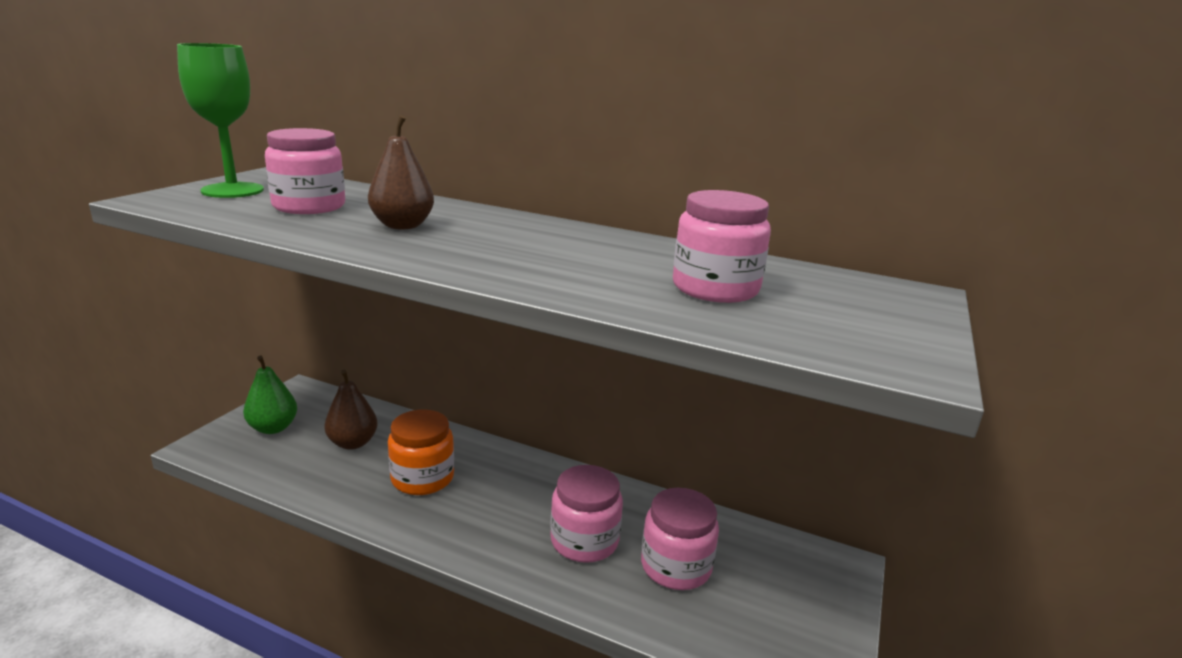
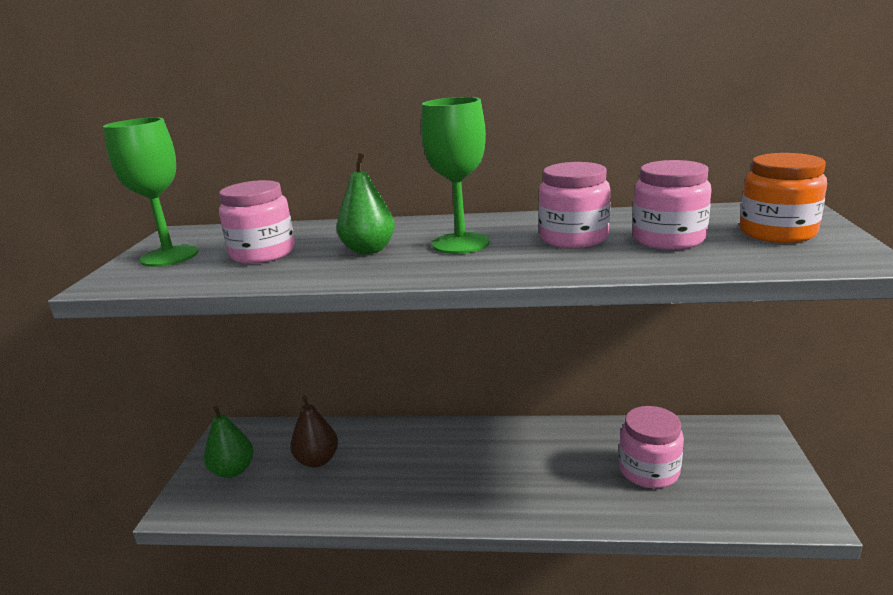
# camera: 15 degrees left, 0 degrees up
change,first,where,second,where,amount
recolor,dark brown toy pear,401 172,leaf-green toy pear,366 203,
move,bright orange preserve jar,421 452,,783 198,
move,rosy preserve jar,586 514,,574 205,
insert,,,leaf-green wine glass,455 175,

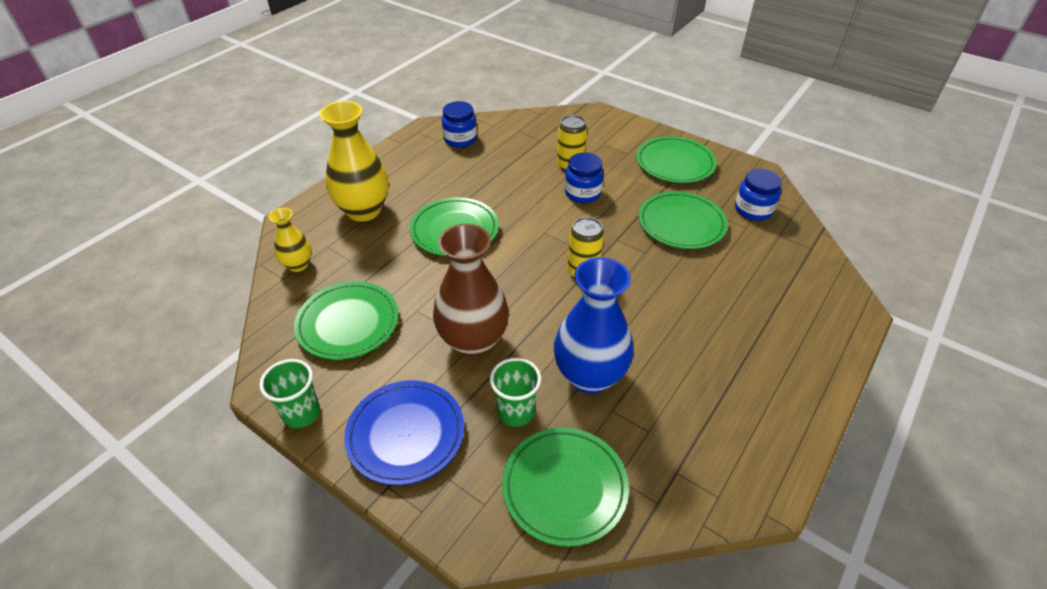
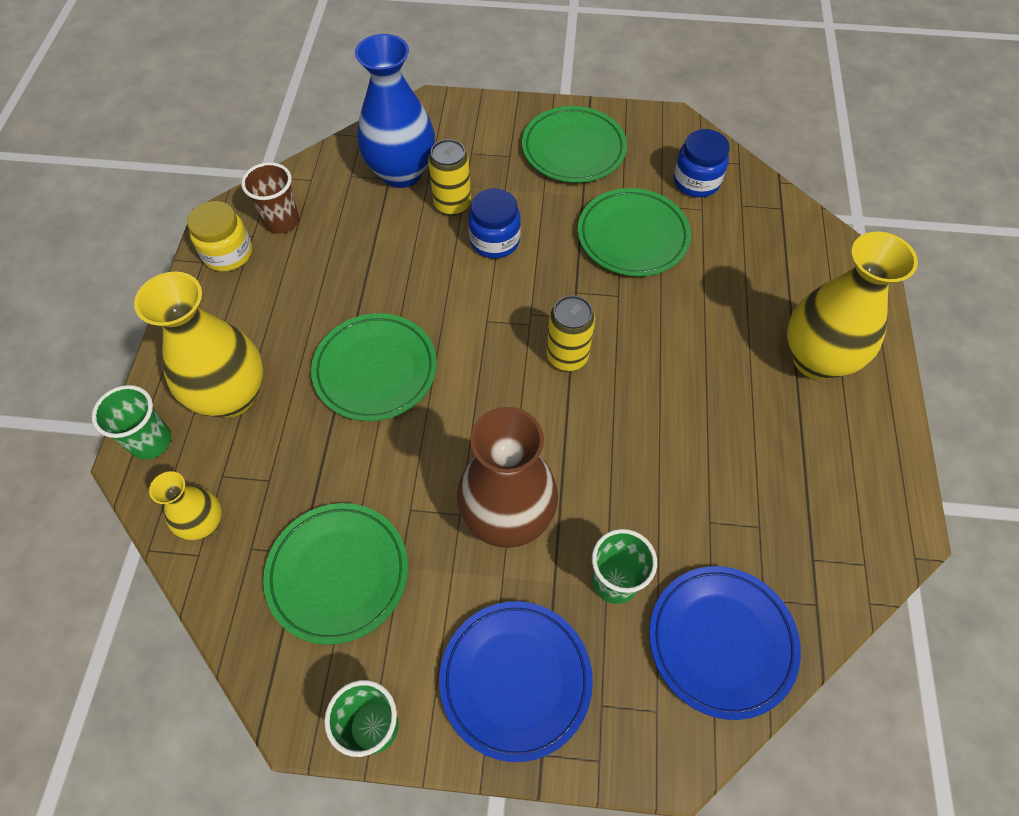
# camera: 30 degrees left, 15 degrees up
change,first,where,second,where,amount
replace,blue preserve jar,459 124,dark brown cup,270 198,
recolor,leaf-green dinner plate,565 487,blue dinner plate,725 643,
move,blue vase,594 325,,395 111,
insert,,,leaf-green cup,131 422,
insert,,,golden preserve jar,219 236,
insert,,,golden vase,852 305,

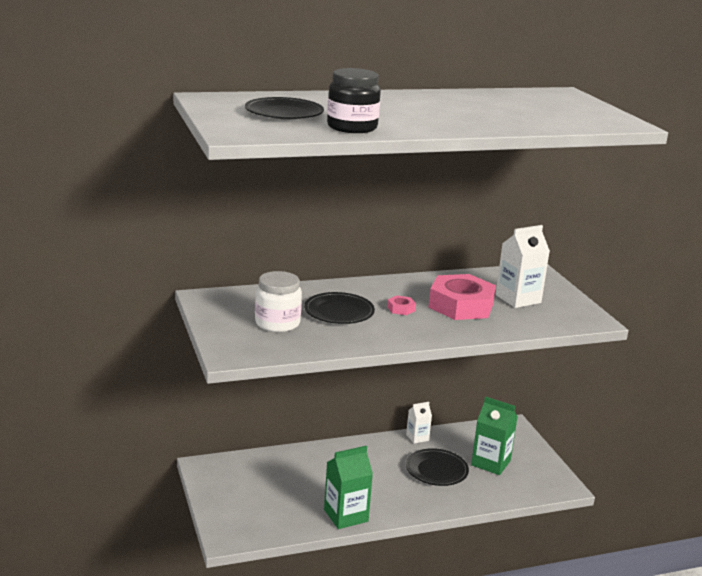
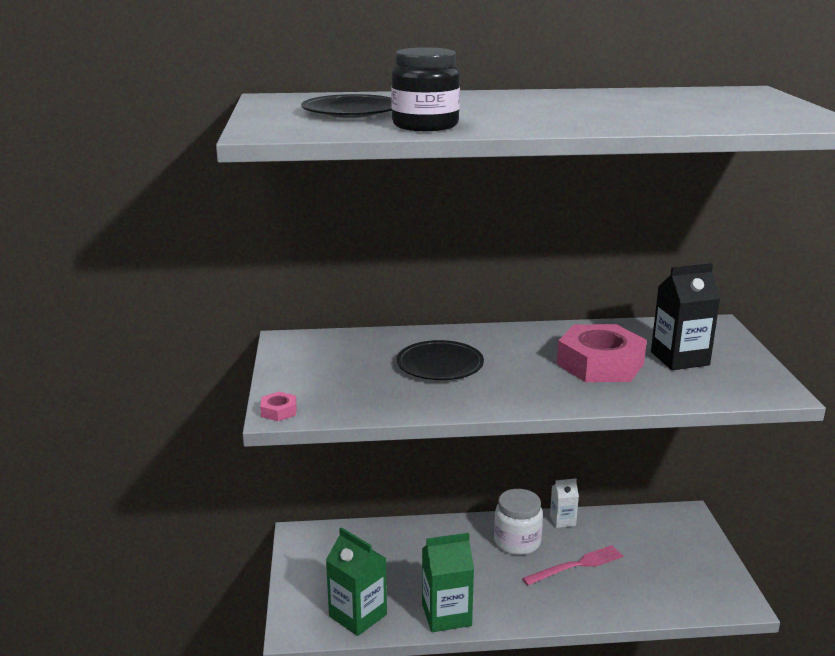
# camera: 15 degrees right, 0 degrees up
change,first,where,second,where,amount
move,snow-white preserve jar,278 301,,518 522,
move,rosy hex nut,401 305,,278 406,
replace,jet-black dinner plate,437 467,rosy dinner fork,572 565,
move,leaf-green juice carton,494 436,,356 581,
recolor,snow-white juice carton,523 266,jet-black juice carton,685 316,

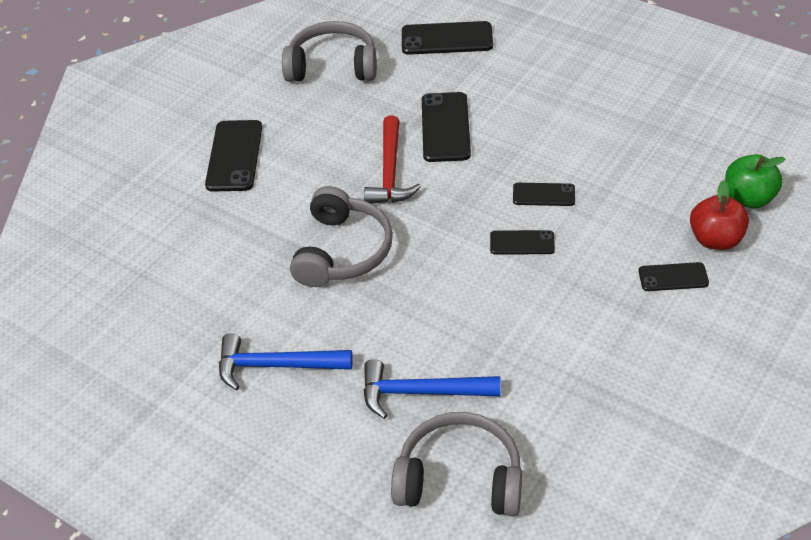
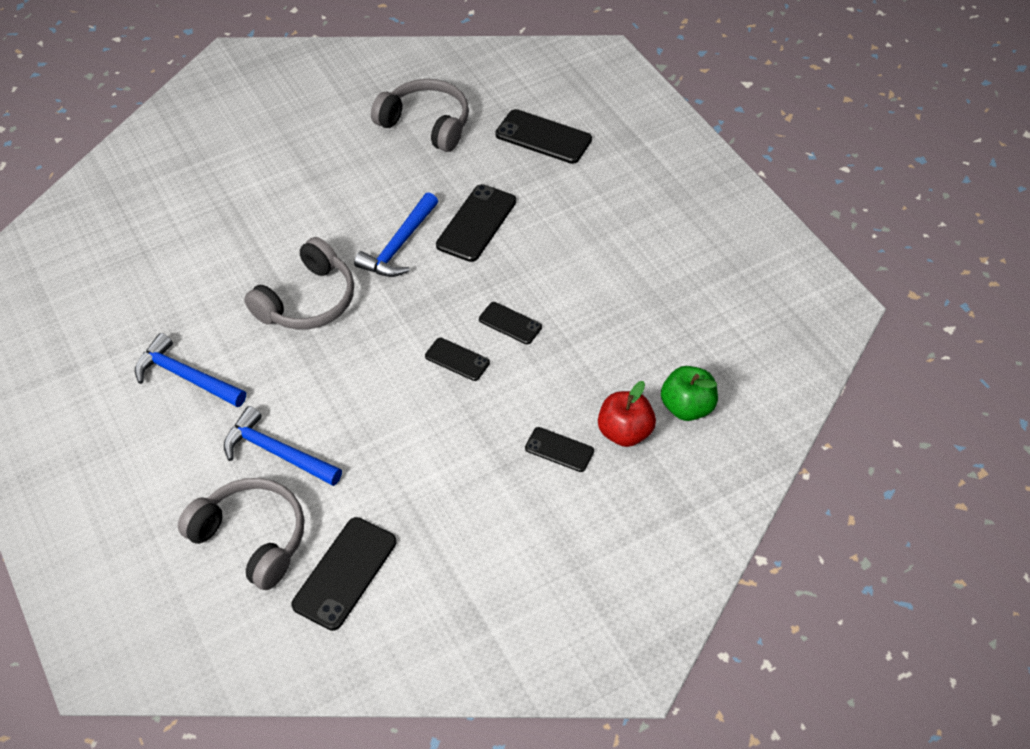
# camera: 25 degrees right, 5 degrees up
change,first,where,second,where,amount
move,jet-black phone,233 156,,344 574,
recolor,crimson carpenter's hammer,392 159,blue carpenter's hammer,396 234,

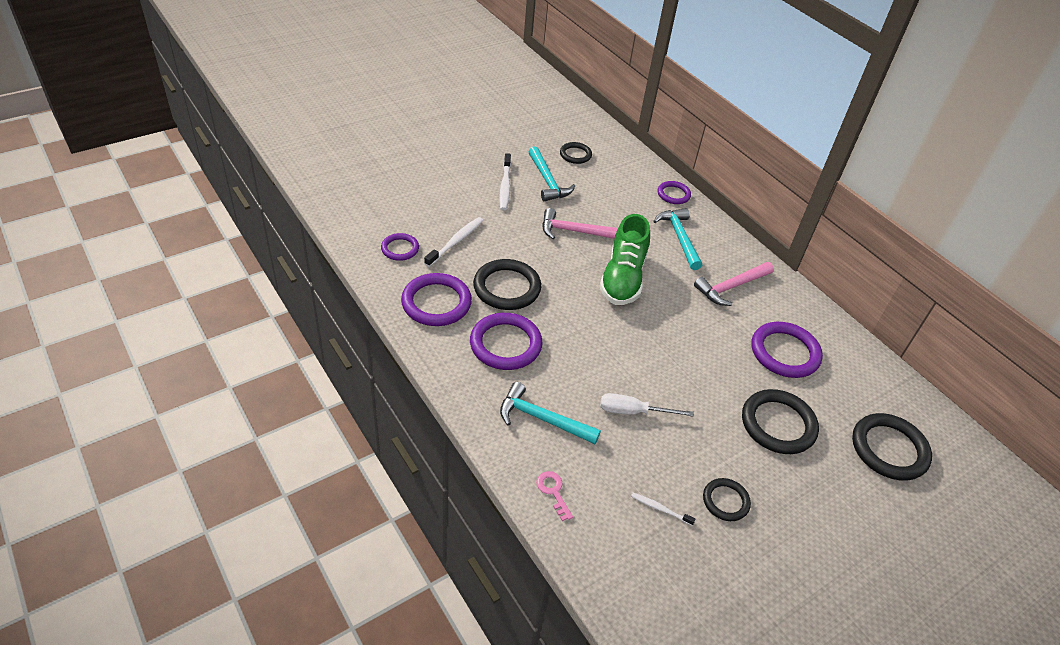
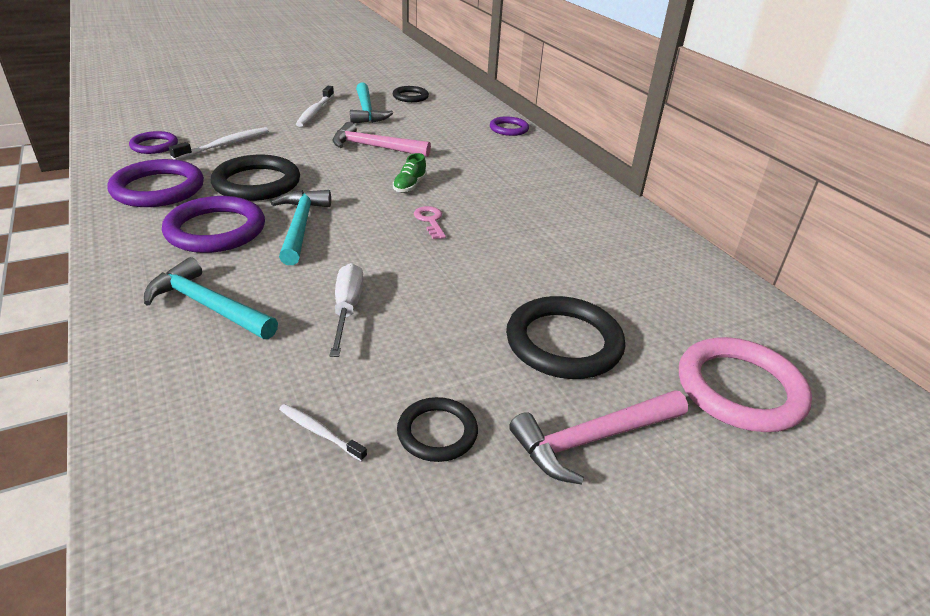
# camera: 10 degrees right, 10 degrees down
change,first,where,second,where,amount
move,rosy key,554 496,,430 222,
resize,leaf-green shoe,624 259,,410 173,x0.43
rotate,snow-white hand screwdriver,647 405,,346 310,75 degrees clockwise
move,turquoise carpenter's hammer,677 239,,301 227,
move,rosy carpenter's hammer,734 284,,598 437,
delete,royal purple hoop,787 350,,,
recolor,jet-black hoop,892 447,rosy hoop,745 384,

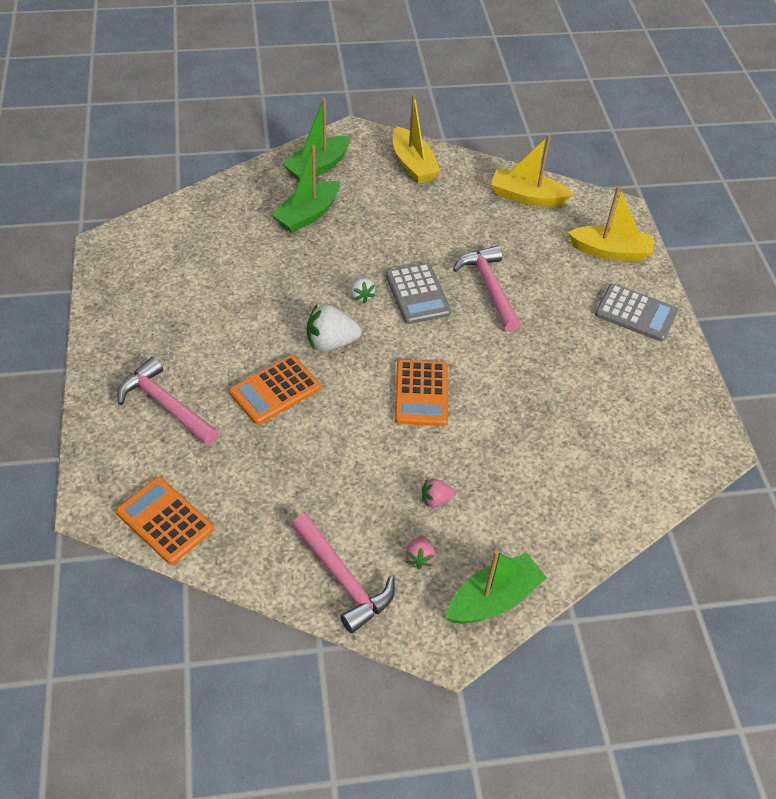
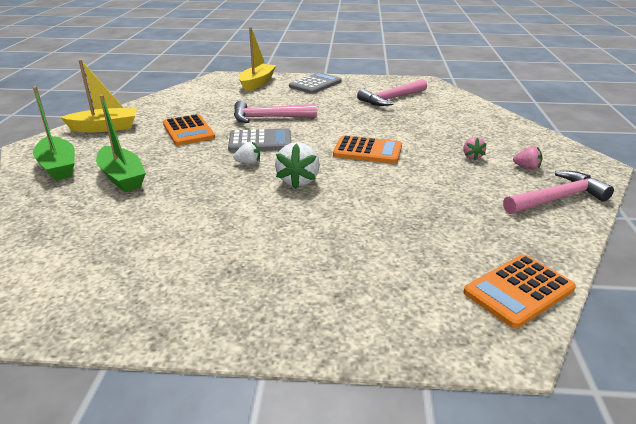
# camera: 75 degrees left, 20 degrees down
change,first,where,second,where,amount
move,rosy carpenter's hammer,168 401,,392 92,
move,bright orange pocket calculator,275 390,,189 129,
delete,leaf-green boat,496 587,,,
delete,golden boat,532 171,,,

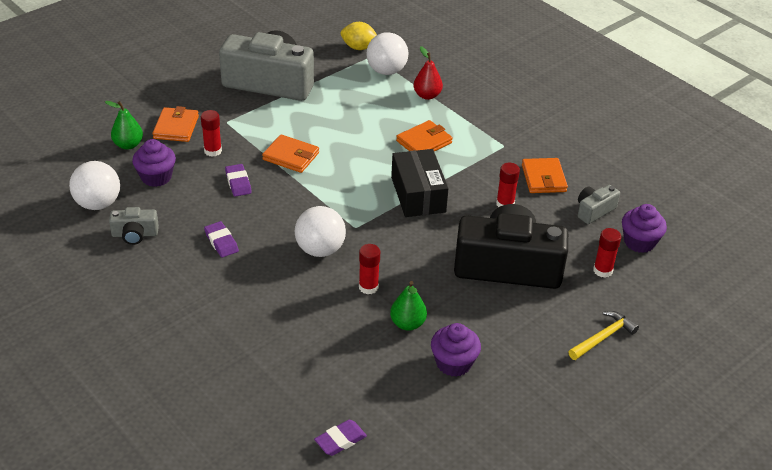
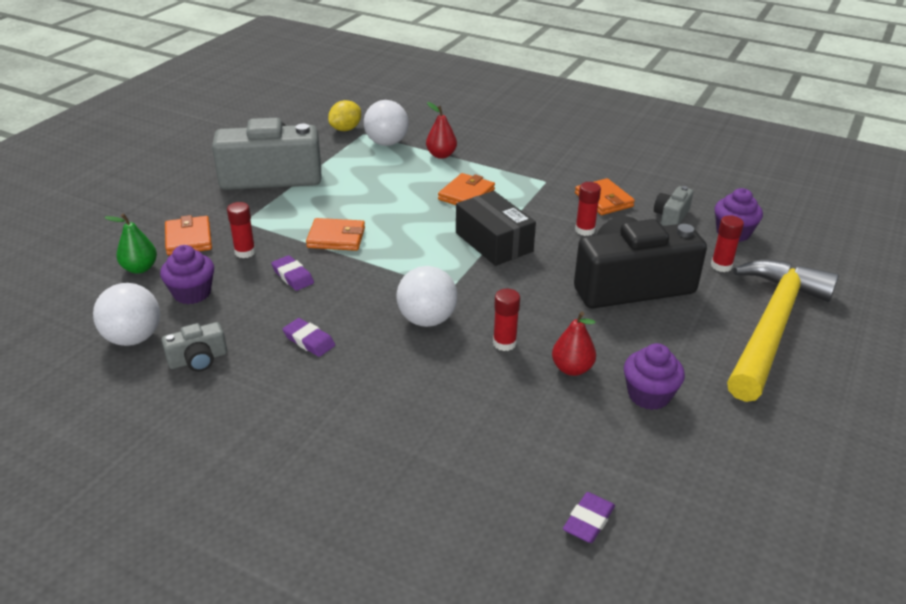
# camera: 20 degrees left, 5 degrees down
change,first,where,second,where,amount
rotate,golden citrus fruit,359 36,,344 115,45 degrees counterclockwise
recolor,leaf-green toy pear,408 306,crimson toy pear,574 344,
resize,golden carpenter's hammer,603 335,,783 330,x2.40

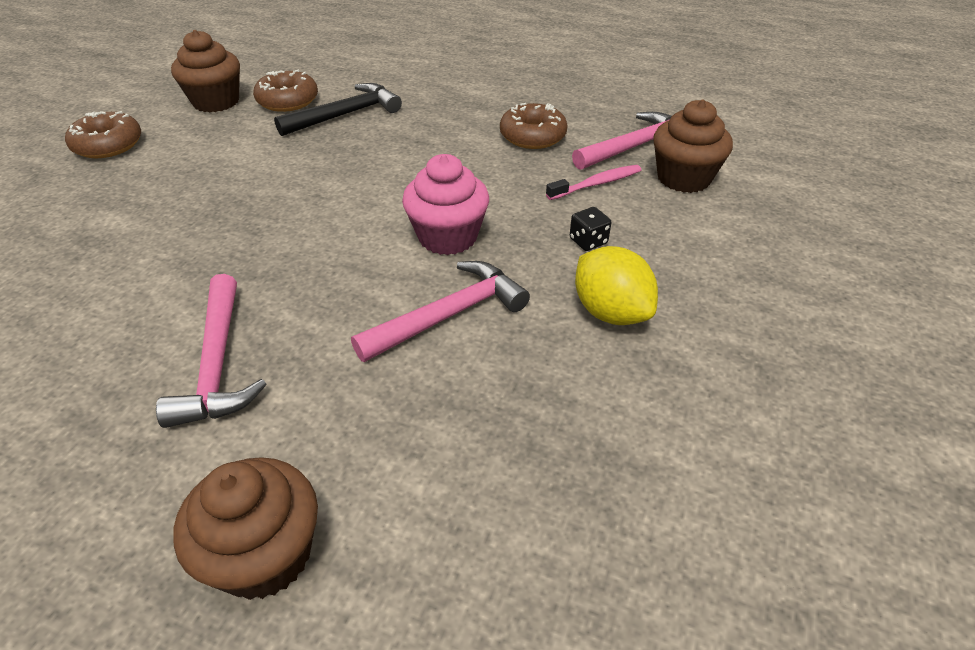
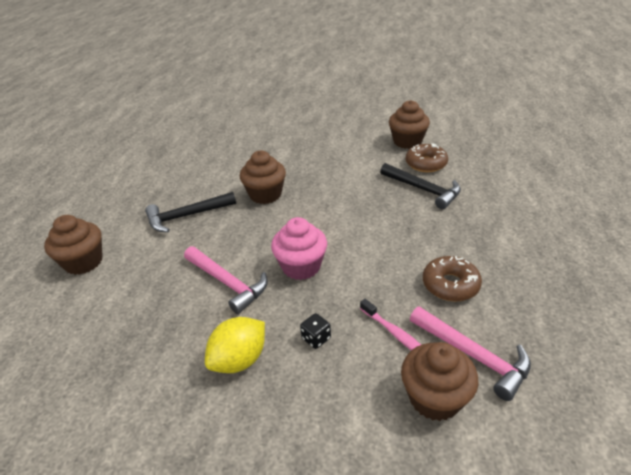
# camera: 80 degrees right, 5 degrees down
change,first,where,second,where,amount
delete,dark brown doughnut,103 134,,,
recolor,rosy carpenter's hammer,211 351,jet-black carpenter's hammer,190 212,
insert,,,dark brown fairy cake,263 177,

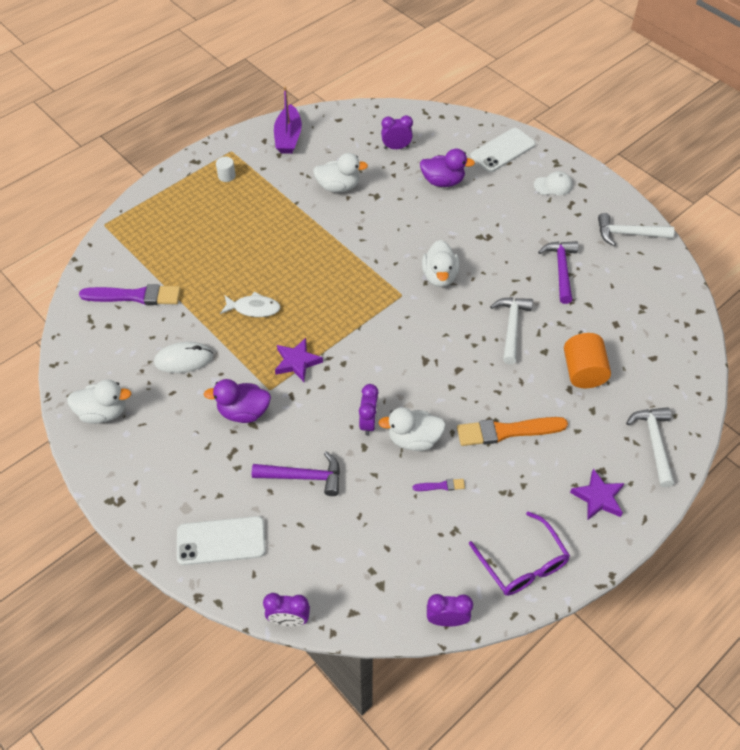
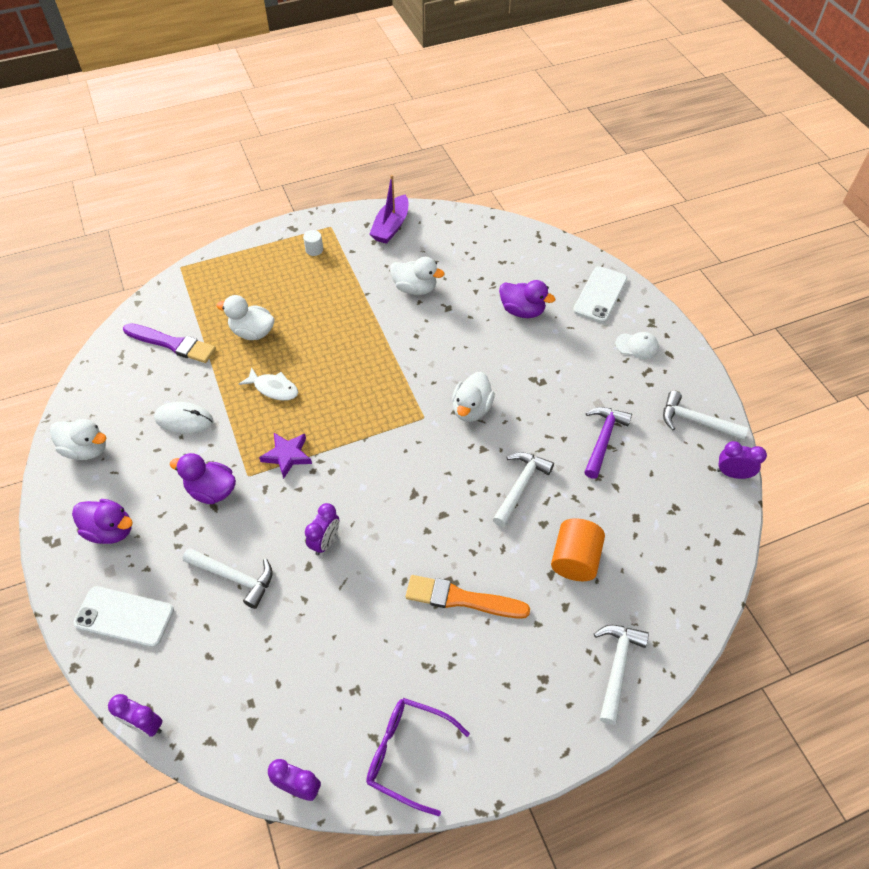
# camera: 20 degrees right, 0 degrees up
change,first,where,second,where,amount
recolor,royal purple carpenter's hammer,296 473,snow-white carpenter's hammer,228 578,
move,snow-white duck,412 429,,245 317,
move,royal purple clock,397 132,,742 460,
delete,royal purple brush,439 485,,,
rotate,royal purple spectacles,519 553,,418 757,120 degrees clockwise
rotate,snow-white phone,503 150,,600 294,45 degrees counterclockwise
delete,royal purple five-pointed star,597 494,,,
insert,,,royal purple duck,102 521,

